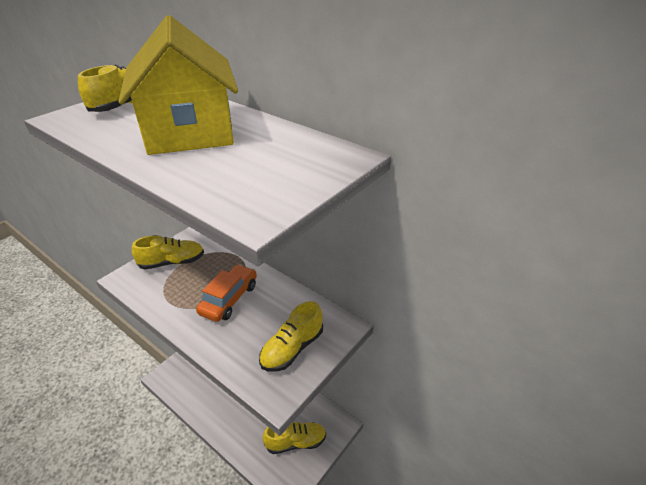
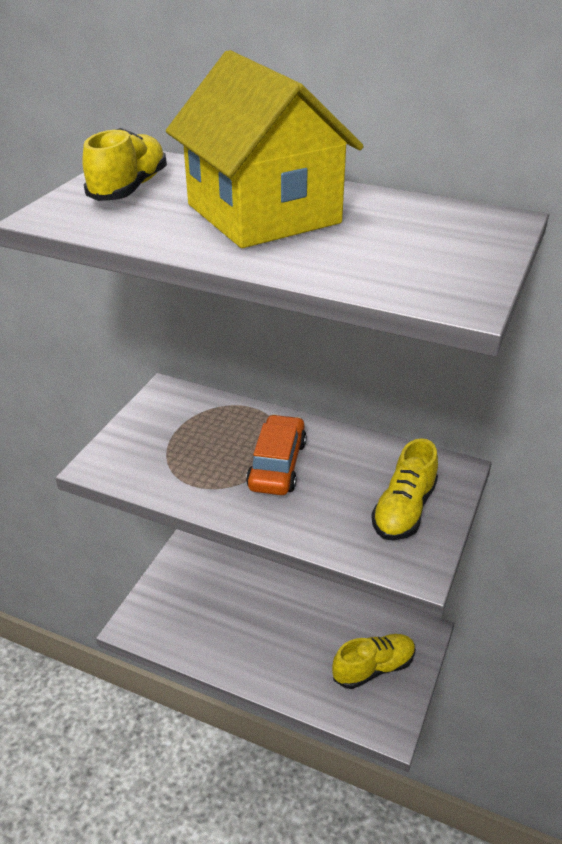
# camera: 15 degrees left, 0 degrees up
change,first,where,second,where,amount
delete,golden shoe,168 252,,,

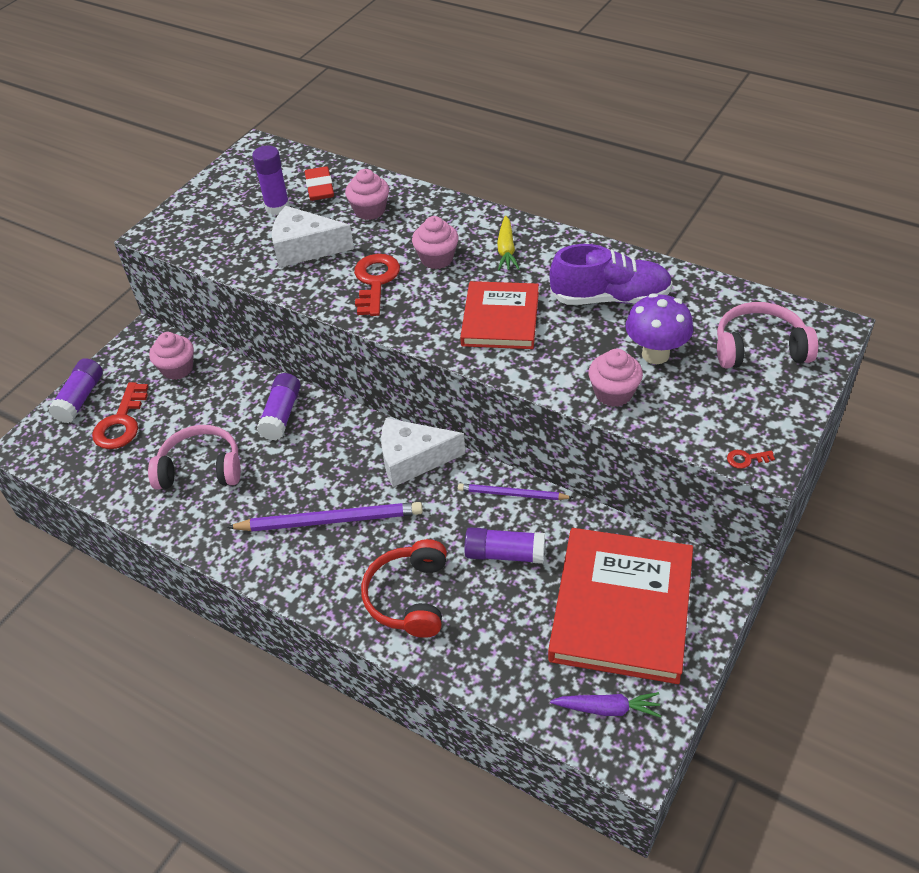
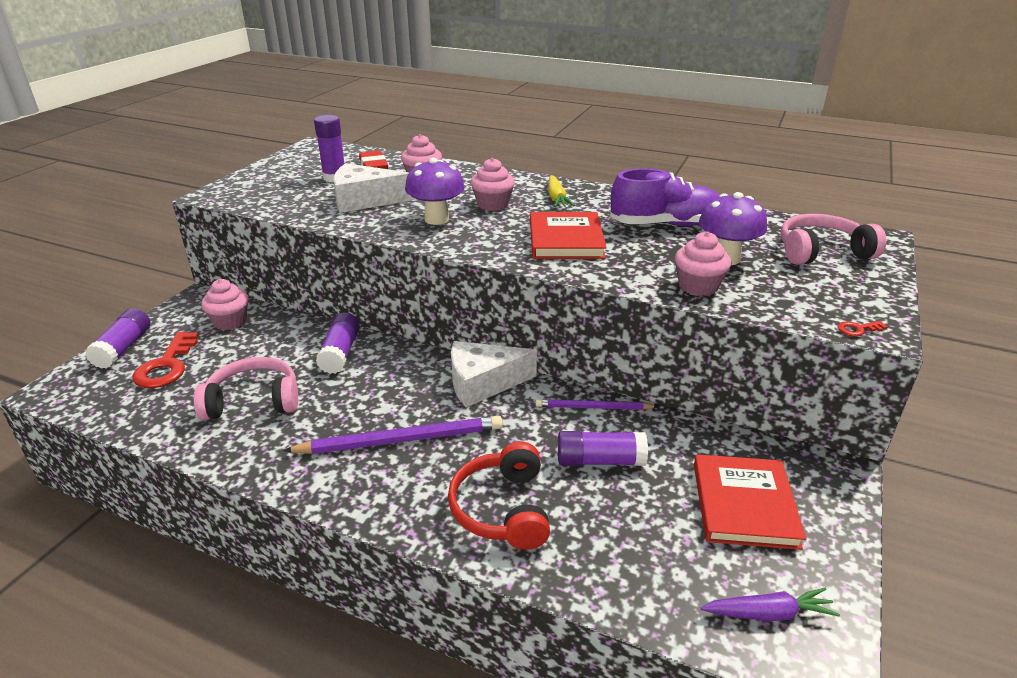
# camera: 10 degrees left, 15 degrees down
change,first,where,second,where,amount
replace,crimson key,377 285,royal purple toadstool,435 191,
resize,crimson book,620 606,,750 502,x0.63

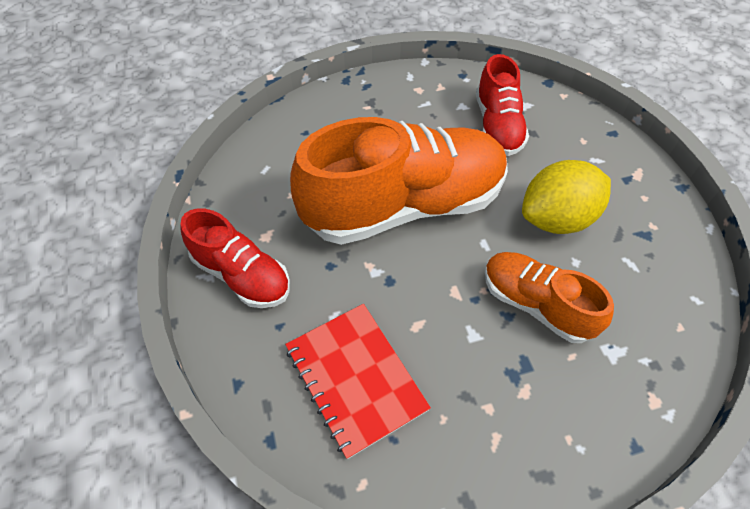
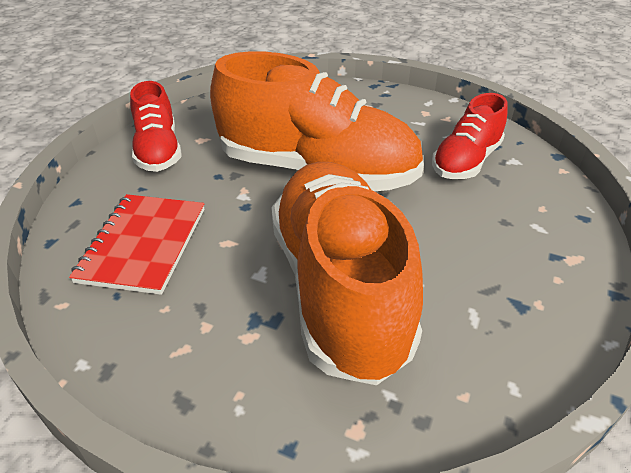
# camera: 40 degrees right, 15 degrees down
change,first,where,second,where,amount
resize,bright orange shoe,549 297,,347 273,x1.88
delete,golden citrus fruit,566 197,,,

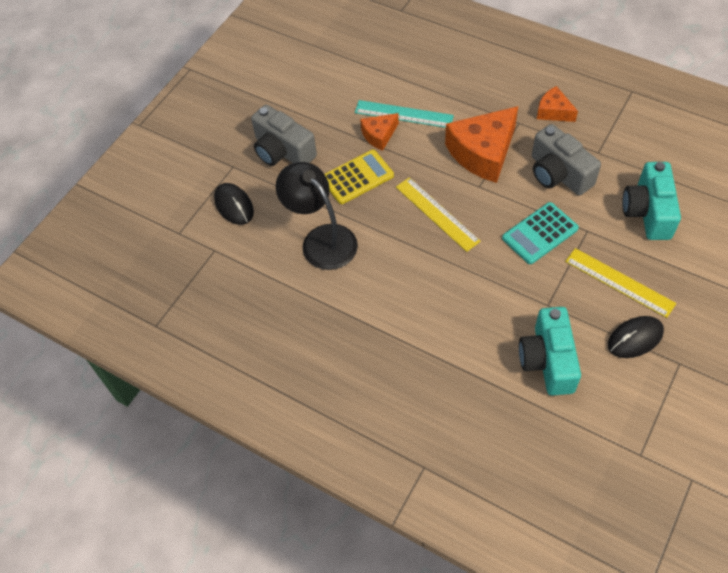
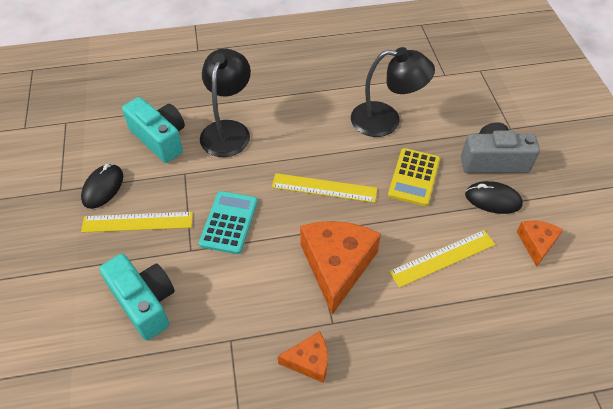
# camera: 135 degrees right, 5 degrees down
change,first,where,second,where,amount
move,jet-black mouse,234 204,,494 197,
recolor,turquoise ruler,404 114,golden ruler,442 259,
move,bright orange cheese,379 132,,540 244,
delete,grey compact camera,566 159,,,
insert,,,jet-black reading lamp,225 103,

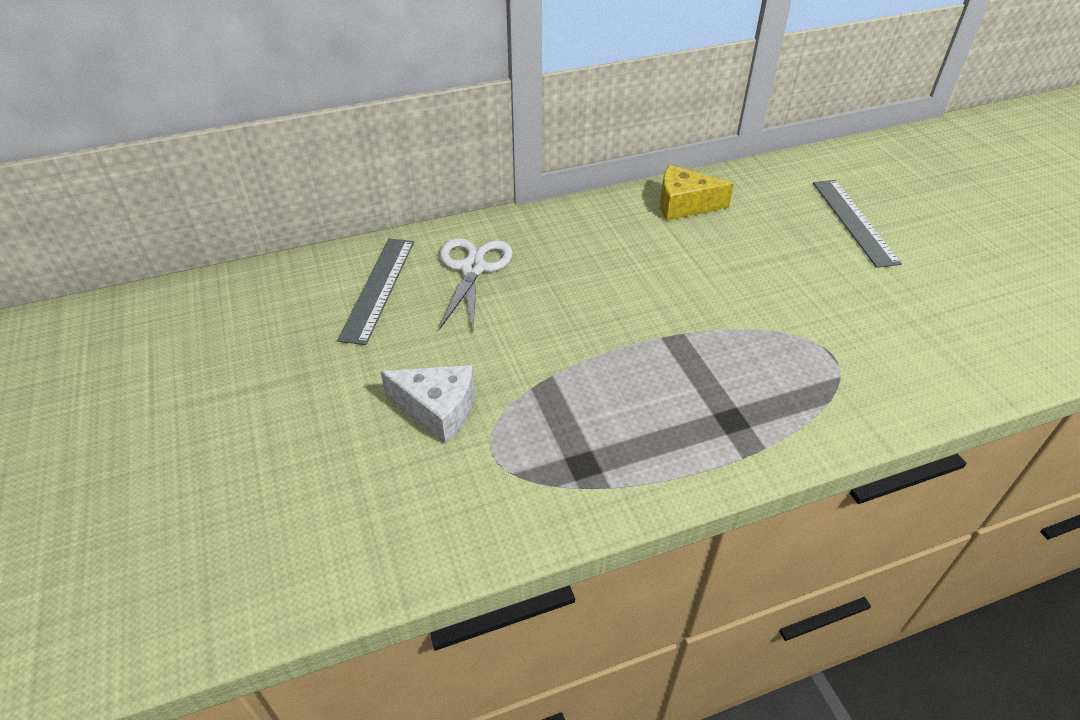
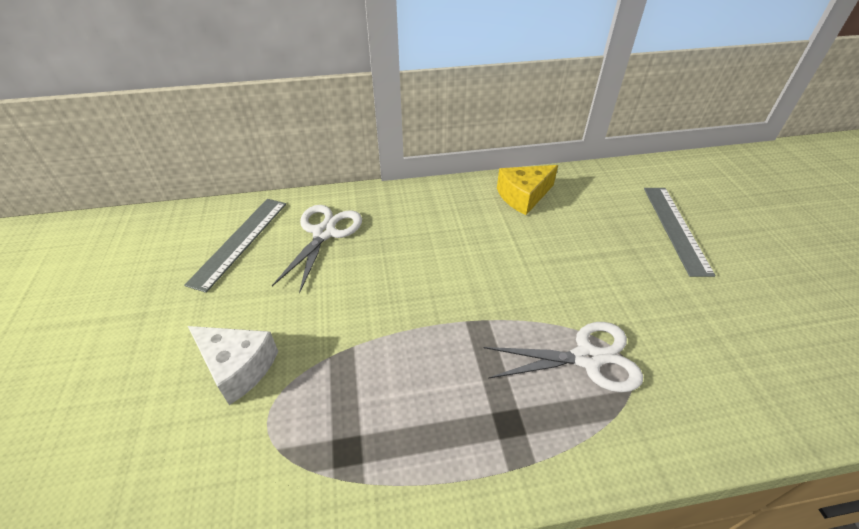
# camera: 10 degrees right, 0 degrees up
change,first,where,second,where,amount
rotate,golden cheese,697 193,,527 190,45 degrees counterclockwise
insert,,,snow-white scissors,563 357,

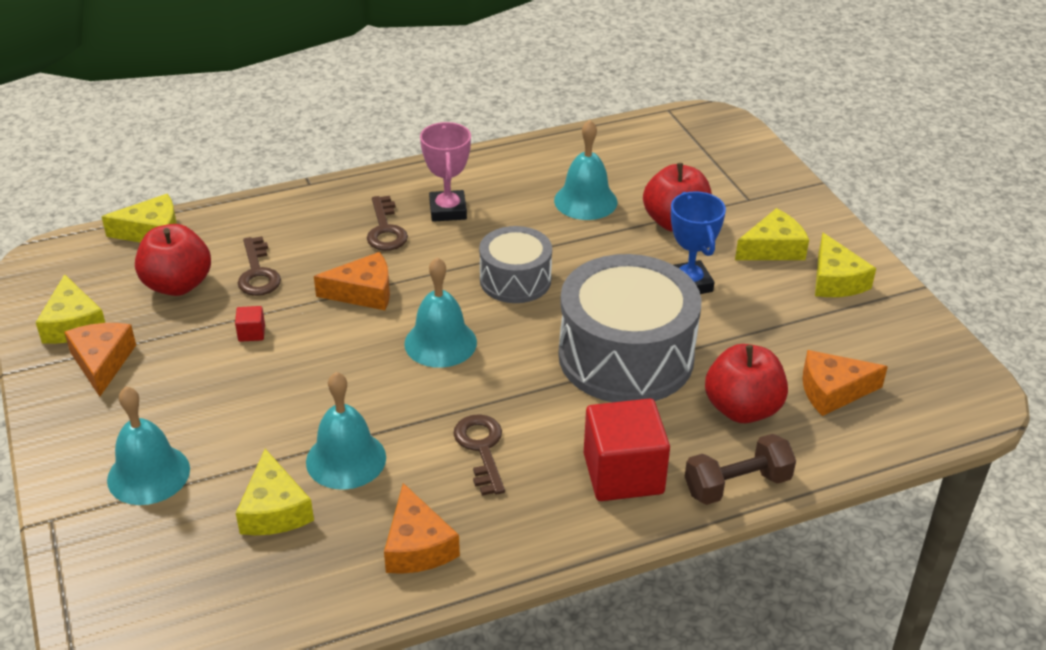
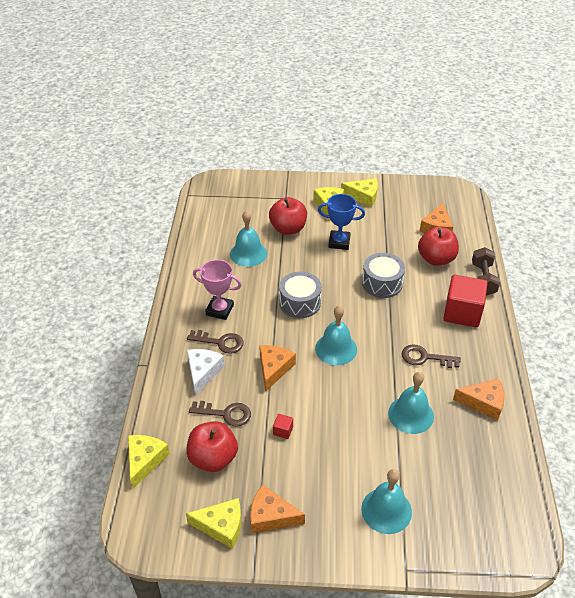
# camera: 65 degrees left, 5 degrees up
change,first,where,second,where,amount
delete,golden cheese,275 492,,,
resize,grey drum,630 328,,383 275,x0.57
insert,,,snow-white cheese,206 372,

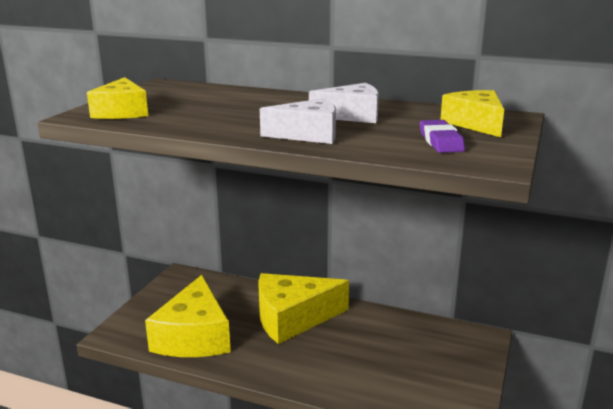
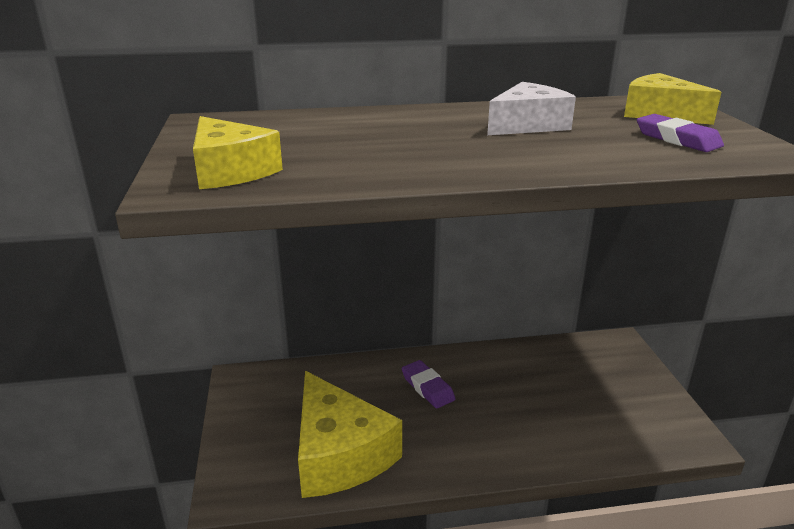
# camera: 30 degrees left, 5 degrees up
change,first,where,second,where,amount
replace,golden cheese,303 308,royal purple eraser,428 384,
delete,snow-white cheese,298 121,,,

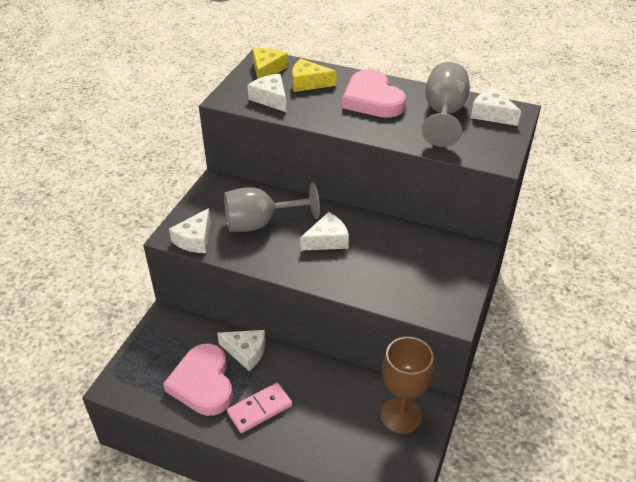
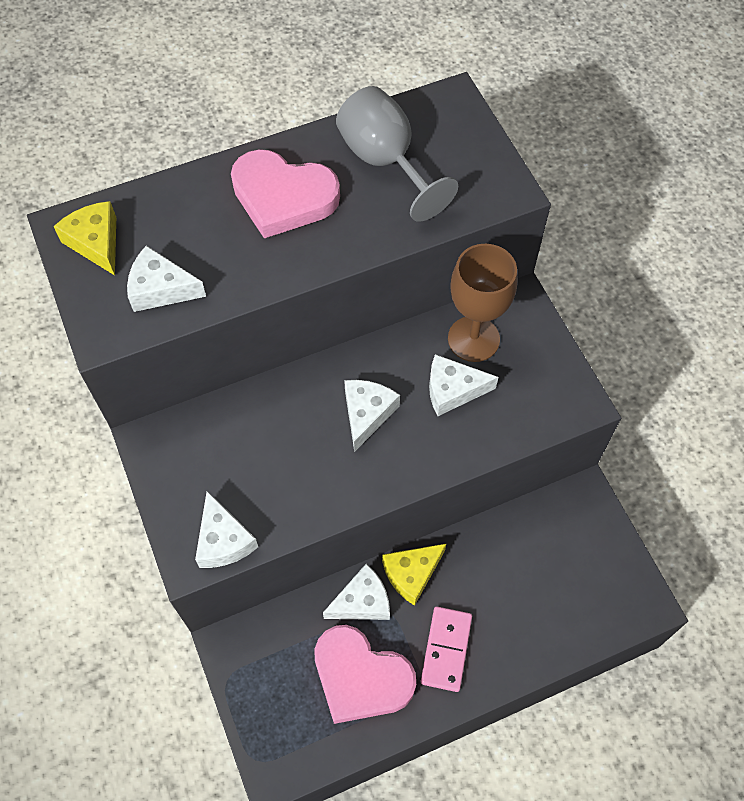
# camera: 45 degrees left, 20 degrees up
change,first,where,second,where,amount
delete,grey wine glass,272 207,,,
move,golden cheese,314 75,,414 574,
move,dark brown wine glass,407 385,,482 303,
move,snow-white cheese,496 107,,463 385,

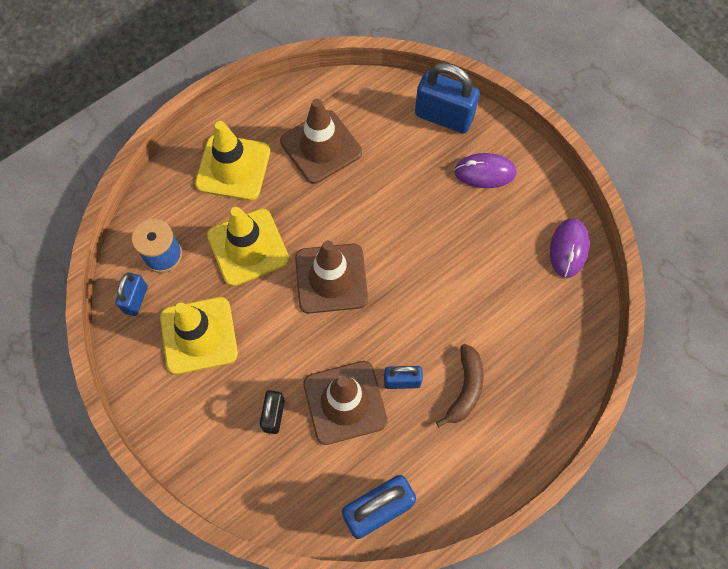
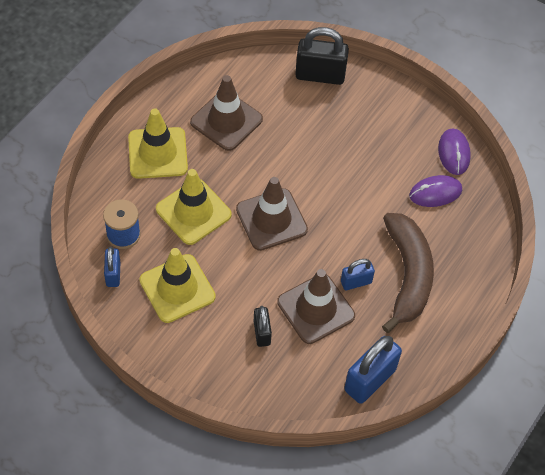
# camera: 20 degrees left, 10 degrees down
change,first,where,second,where,amount
recolor,blue padlock,447 98,jet-black padlock,322 56,
resize,dark brown toy banana,460 385,,408 273,x1.81
move,royal purple mouse,485 170,,435 191,

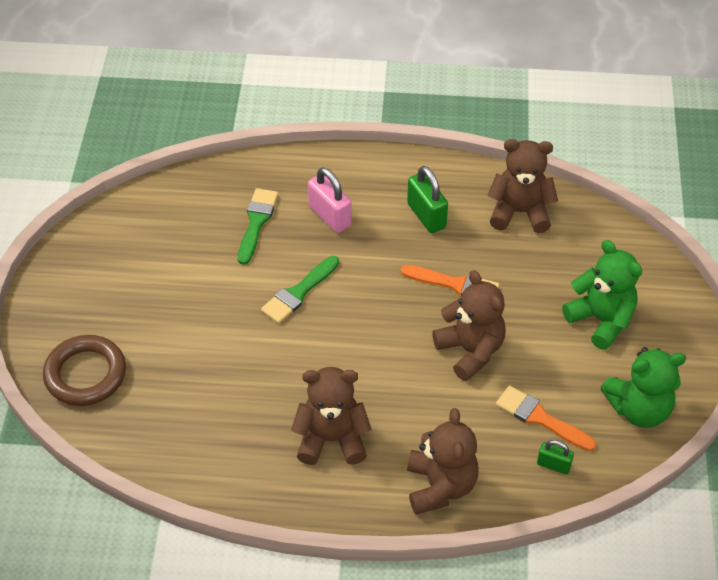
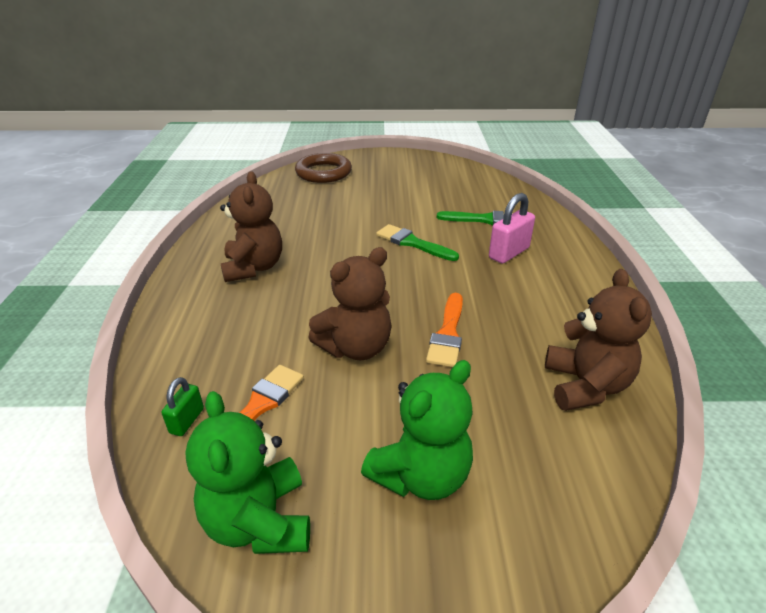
# camera: 85 degrees right, 15 degrees down
change,first,where,second,where,amount
delete,leaf-green padlock,427 199,,,
delete,dark brown teddy bear,443 461,,,

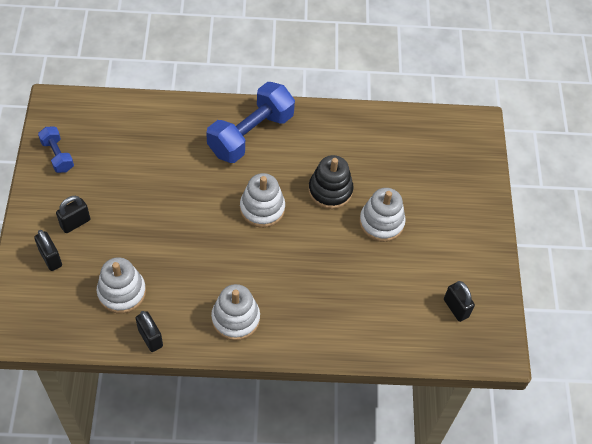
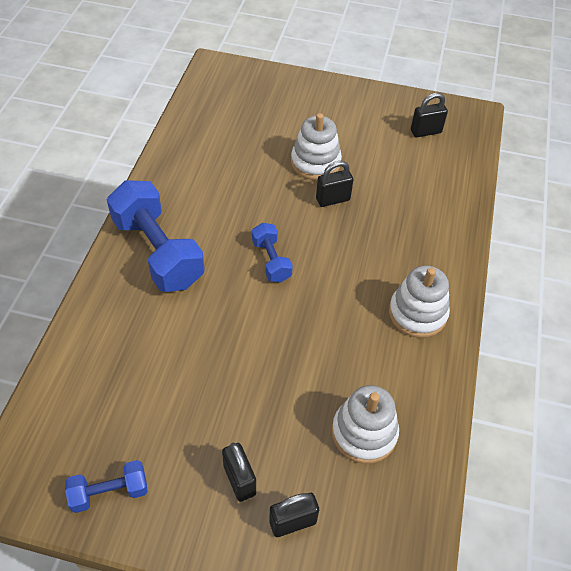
# camera: 75 degrees left, 5 degrees down
change,first,where,second,where,amount
move,jet-black padlock,149 331,,334 184,
replace,snow-white ring stacker,262 200,blue dumbbell,272 252,
delete,jet-black ring stacker,330 182,,,

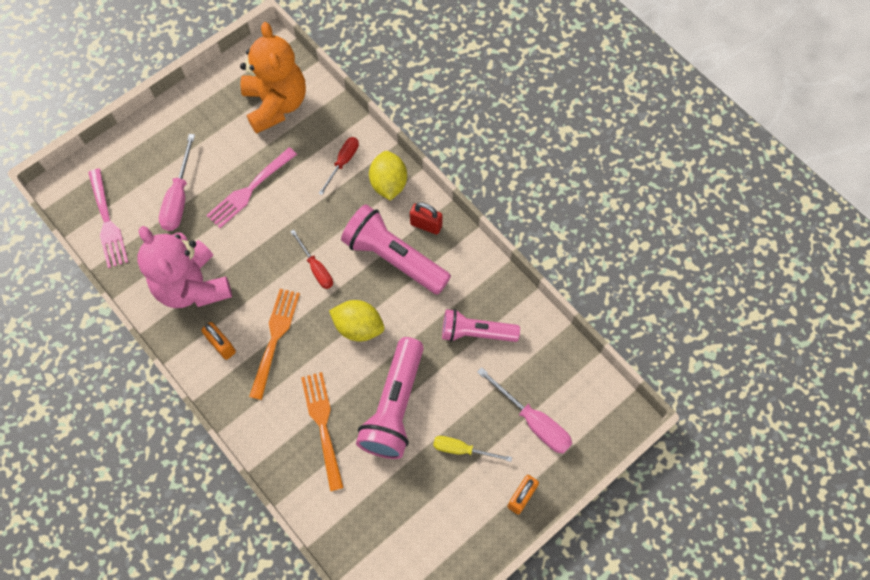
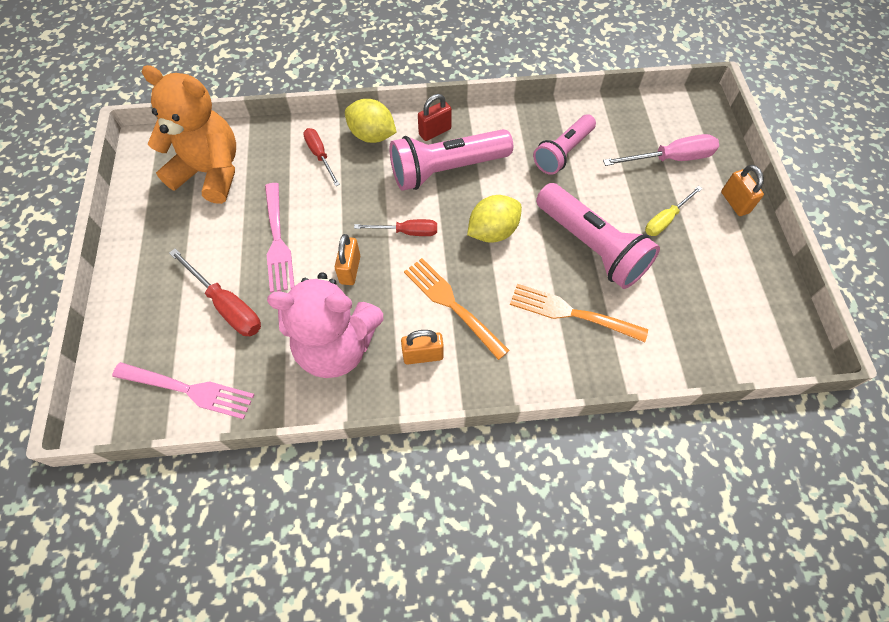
# camera: 55 degrees left, 5 degrees down
change,first,where,second,where,amount
recolor,rosy hand screwdriver,177 182,crimson hand screwdriver,215 292,
insert,,,bright orange padlock,348 259,

